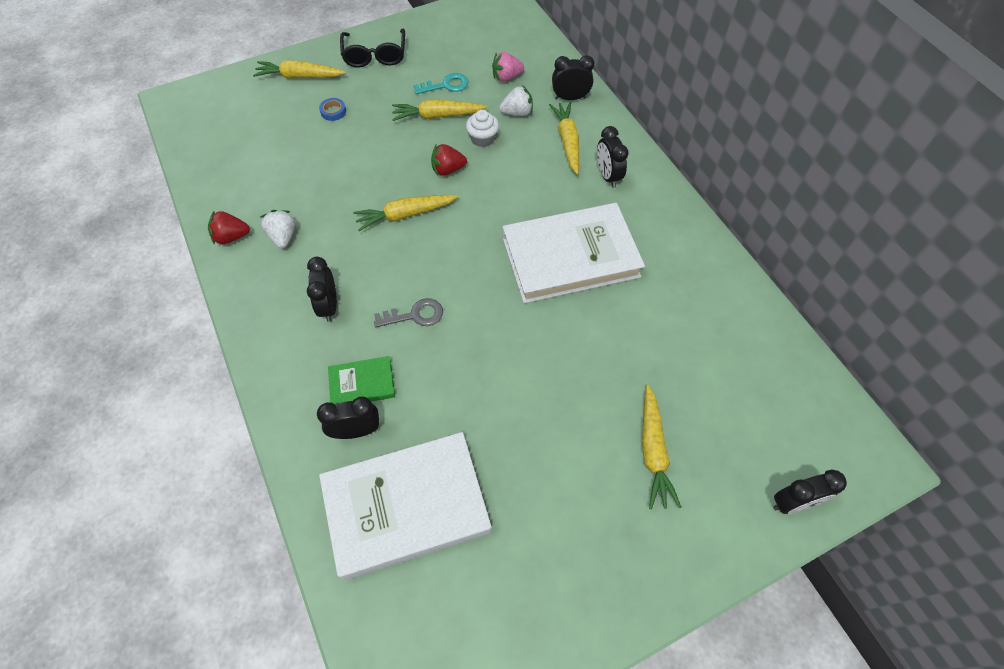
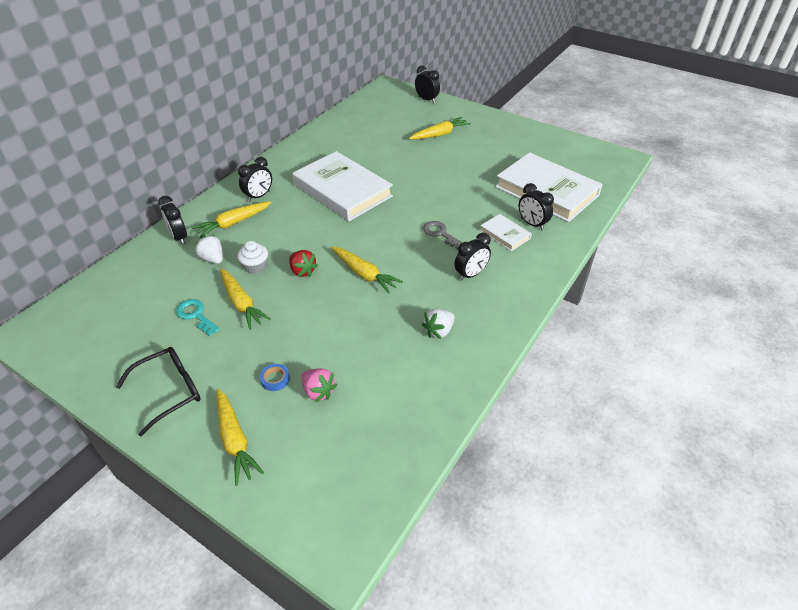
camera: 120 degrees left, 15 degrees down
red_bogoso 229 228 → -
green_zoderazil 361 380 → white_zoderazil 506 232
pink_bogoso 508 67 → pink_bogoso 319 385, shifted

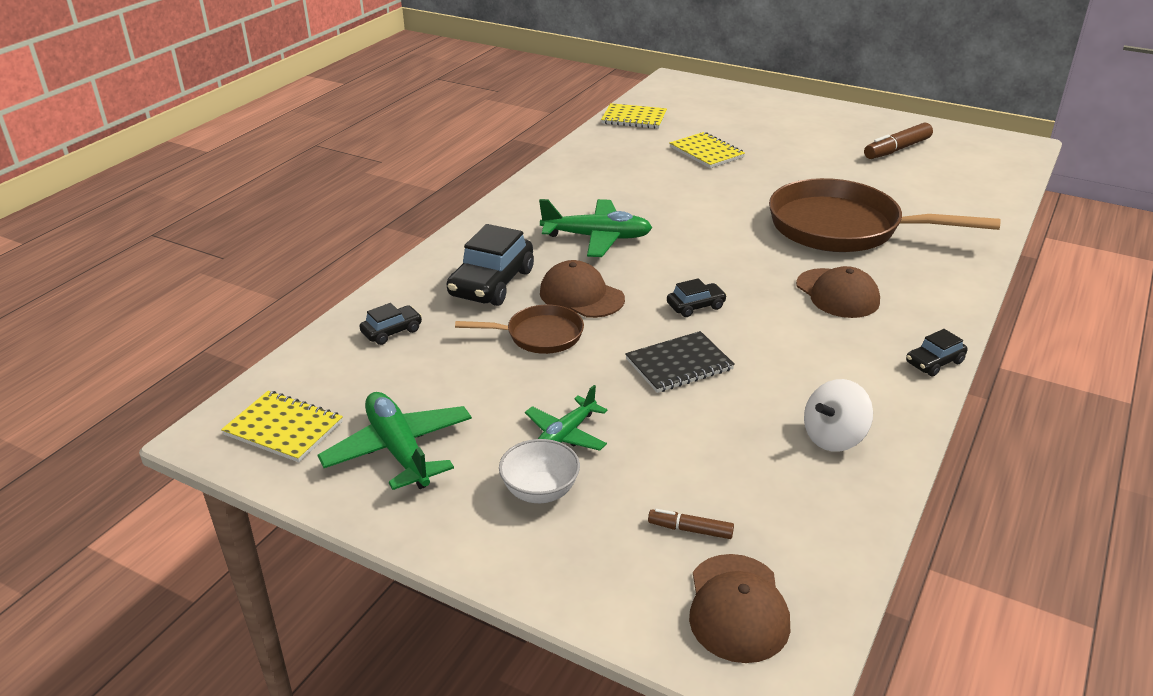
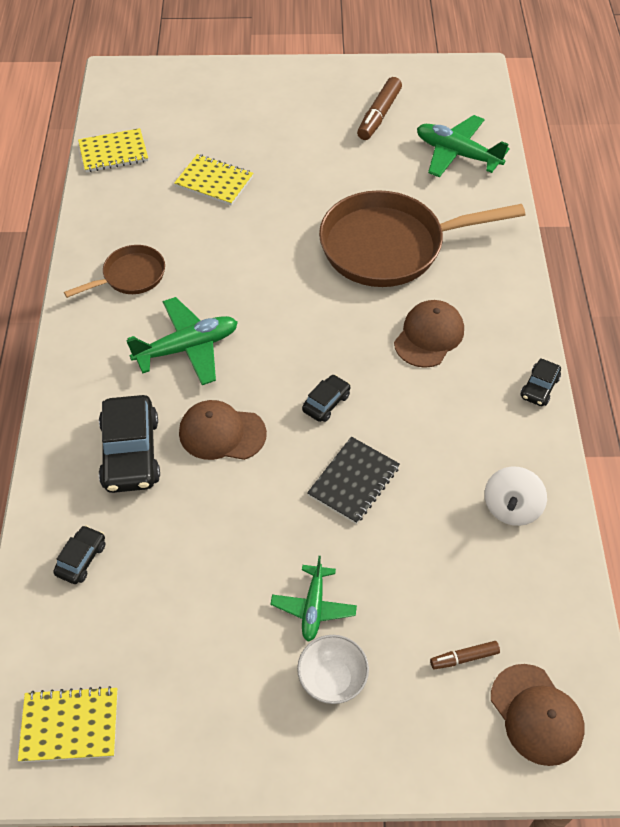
camera: 30 degrees left, 20 degrees up
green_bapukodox 395 441 → green_bapukodox 463 146, shifted
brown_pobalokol 519 329 → brown_pobalokol 114 271, shifted
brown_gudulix 838 292 → brown_gudulix 429 334, 90 degrees counterclockwise

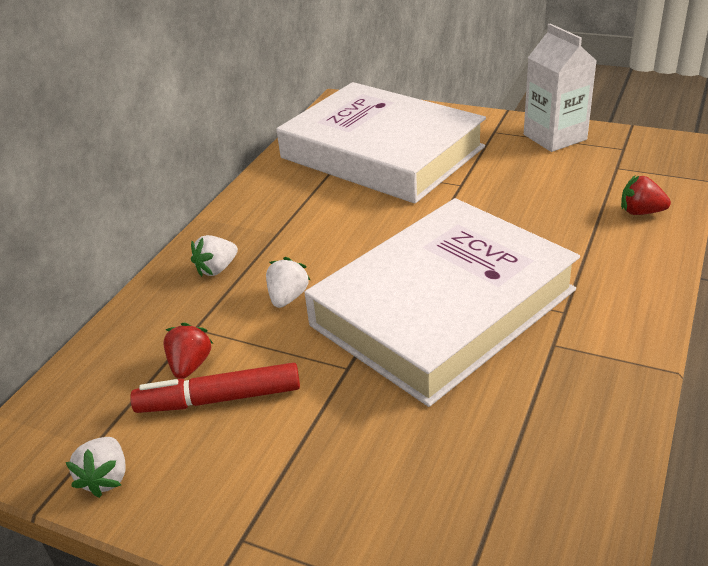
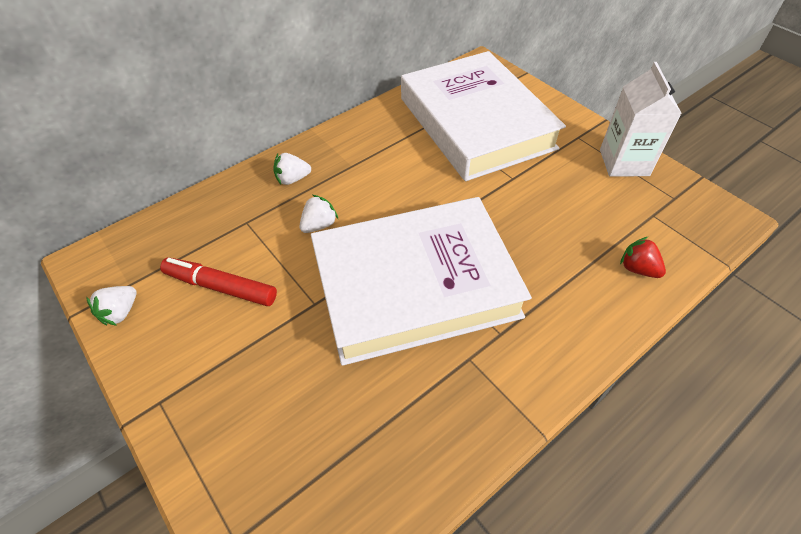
camera: 25 degrees right, 15 degrees up
red_bogoso 188 350 → -

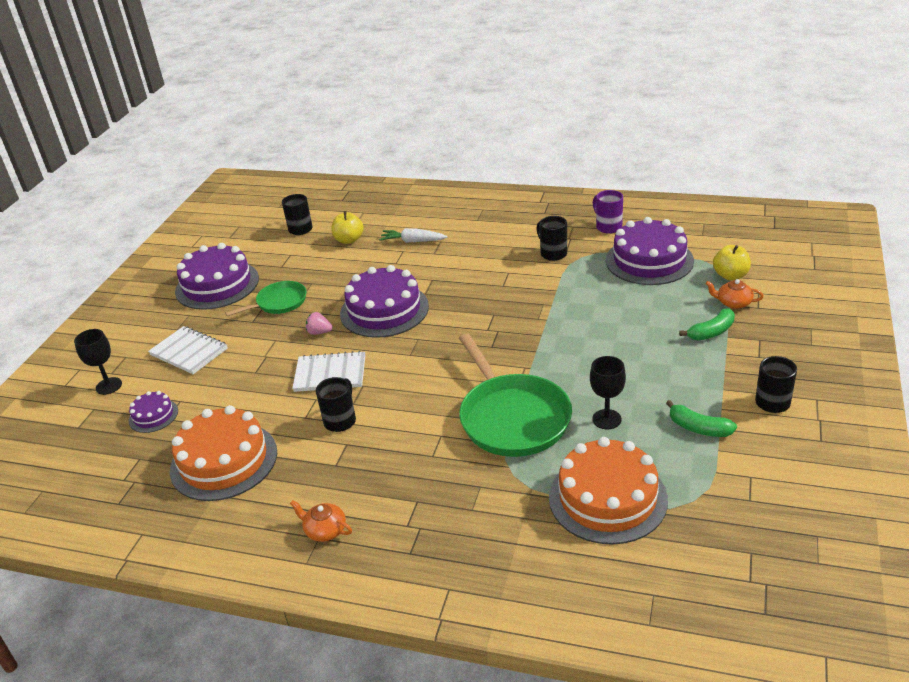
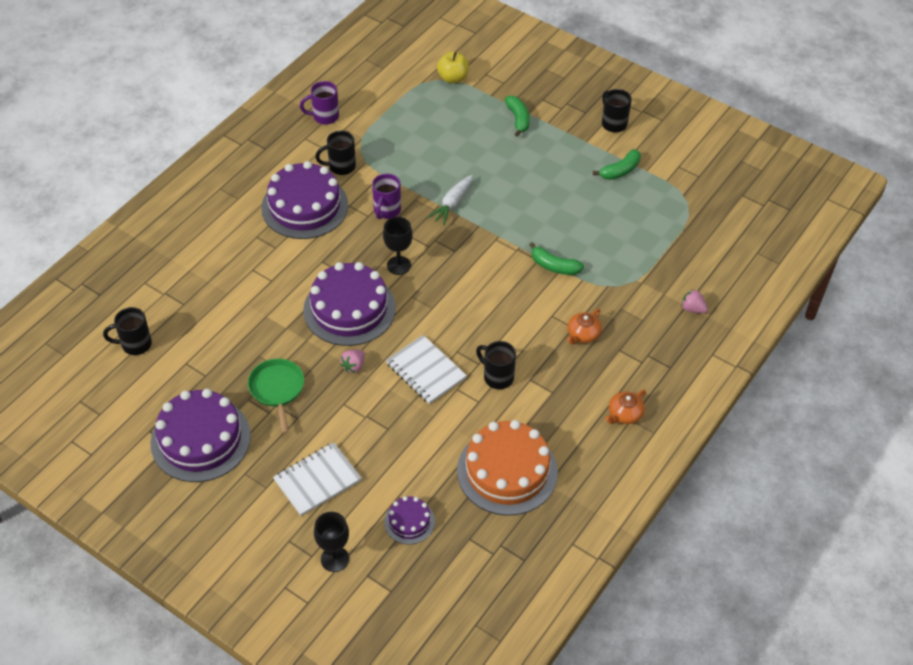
camera: 75 degrees left, 15 degrees up
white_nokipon 328 371 → white_nokipon 426 369, 60 degrees counterclockwise
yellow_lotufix 347 227 → -
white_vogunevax 413 235 → white_vogunevax 450 200, shifted
green_pobalokol 515 395 → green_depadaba 556 258
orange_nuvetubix 608 491 → -
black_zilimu 608 392 → black_zilimu 398 246, shifted
purple_nuvetubix 650 251 → purple_nuvetubix 304 200, shifted
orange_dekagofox 734 294 → orange_dekagofox 584 326, shifted
- → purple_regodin 386 196
- → pink_bogoso 694 301

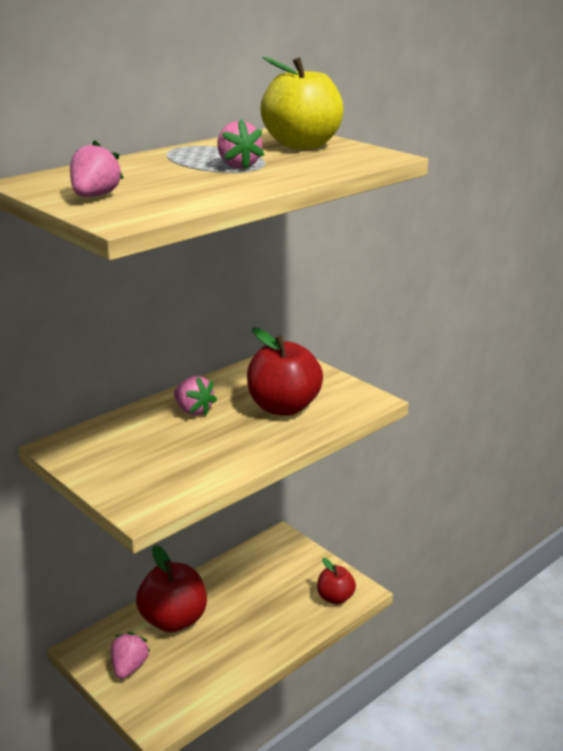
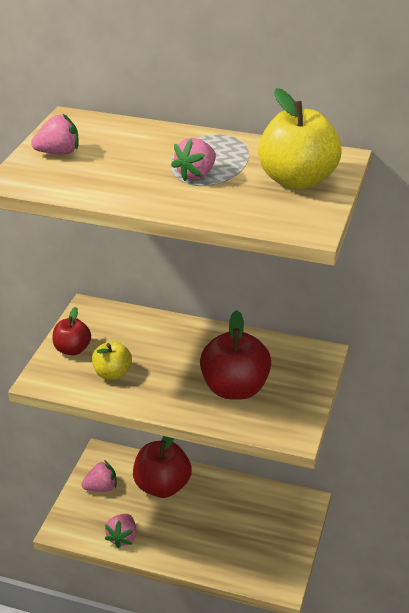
camera: 60 degrees right, 10 degrees up
pink_bogoso 195 396 → pink_bogoso 121 531, shifted
red_lotufix 336 581 → red_lotufix 71 331, shifted
- → yellow_lotufix 112 360

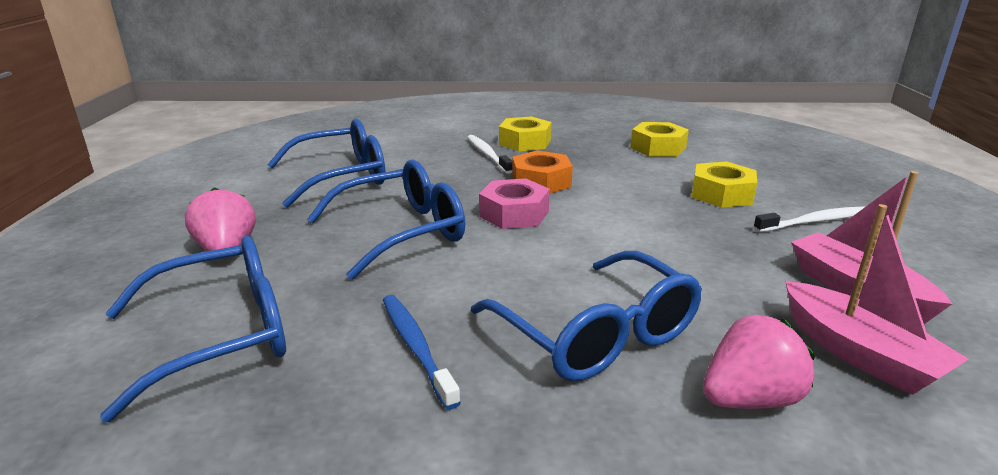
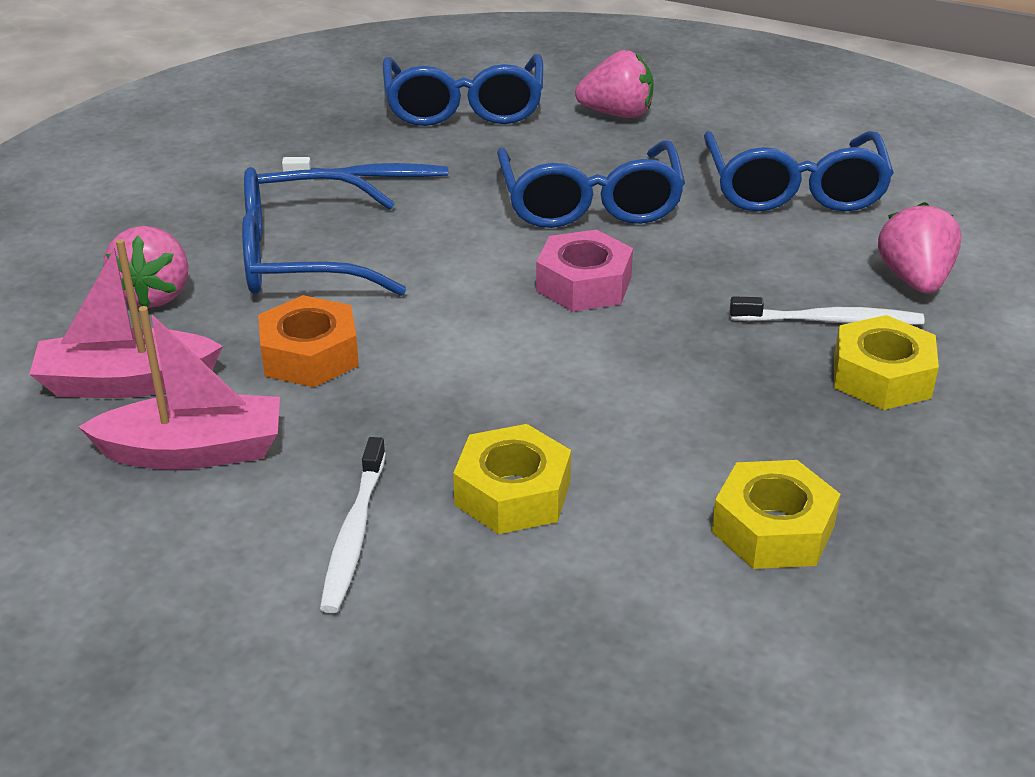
camera: 115 degrees right, 10 degrees up
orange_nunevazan 542 172 → orange_nunevazan 308 341, shifted
- → pink_bogoso 920 248

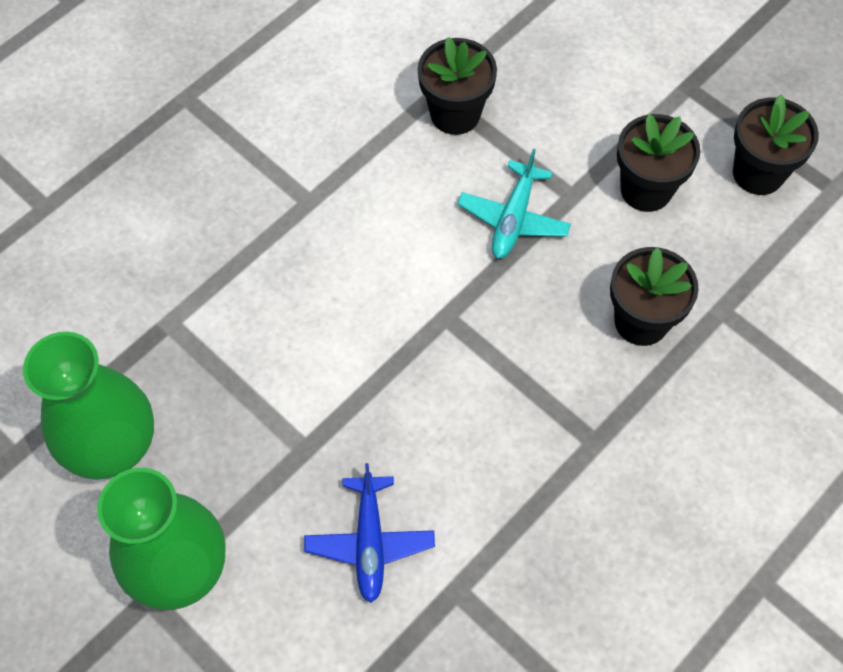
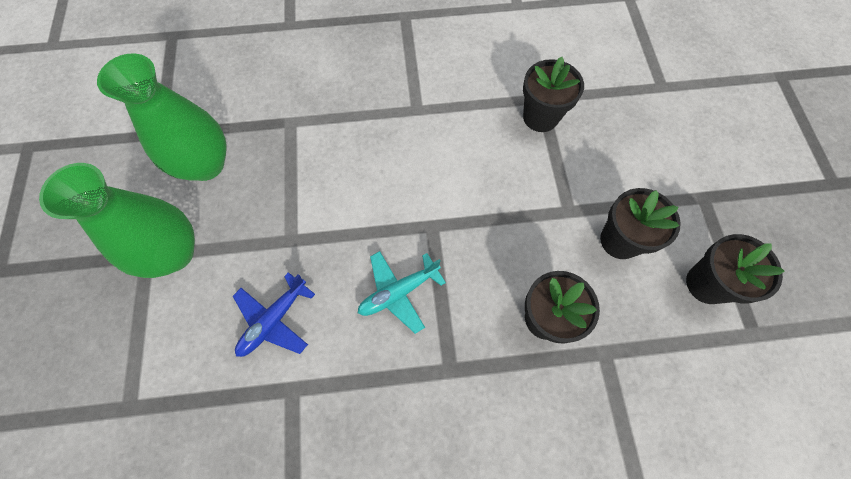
camera: 40 degrees right, 5 degrees up
turquoise_bapukodox 514 204 → turquoise_bapukodox 402 292, shifted

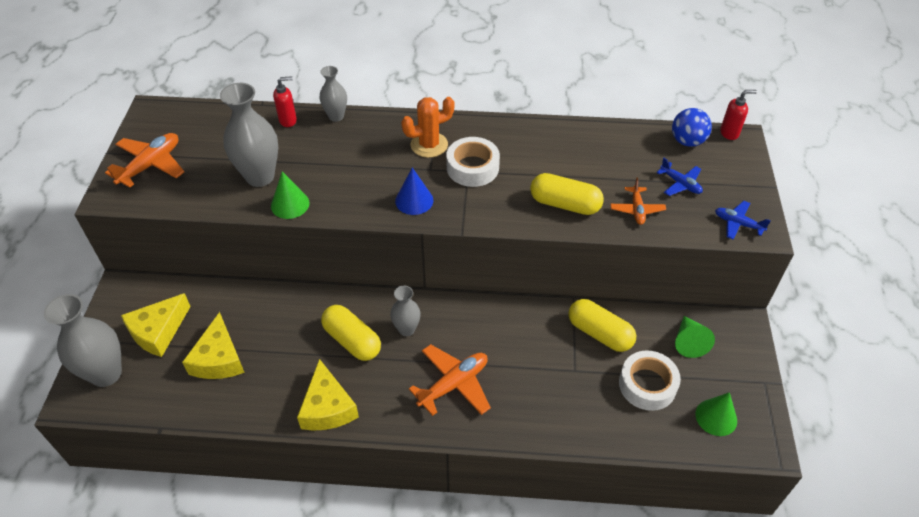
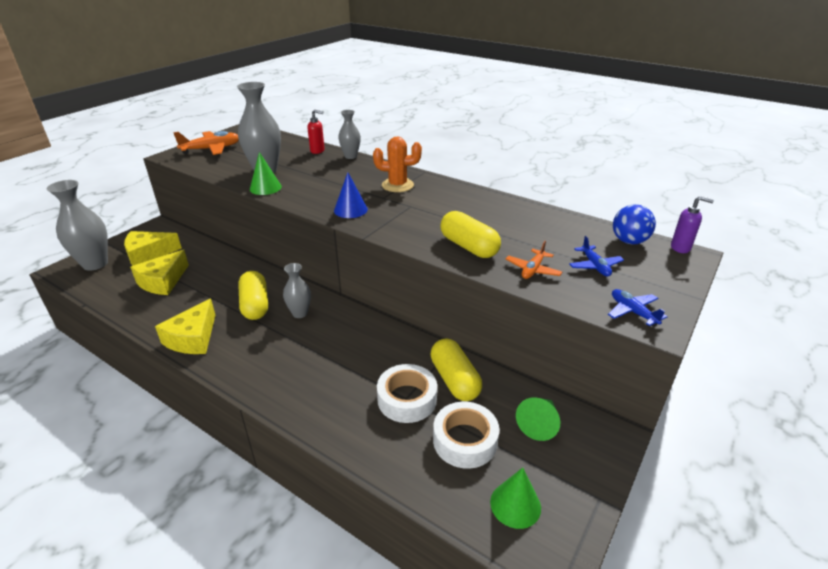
camera: 30 degrees right, 15 degrees down
orange_bapukodox 450 380 → -
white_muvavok 473 162 → white_muvavok 407 393, shifted
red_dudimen 738 115 → purple_dudimen 692 224

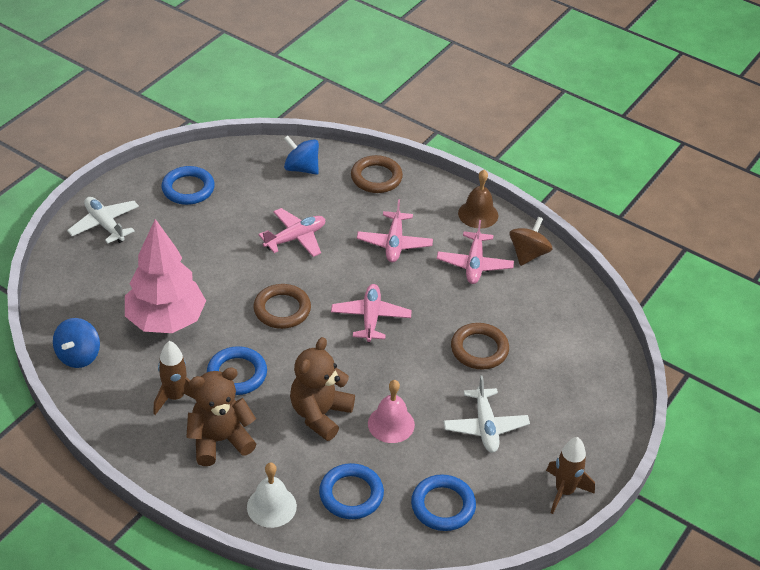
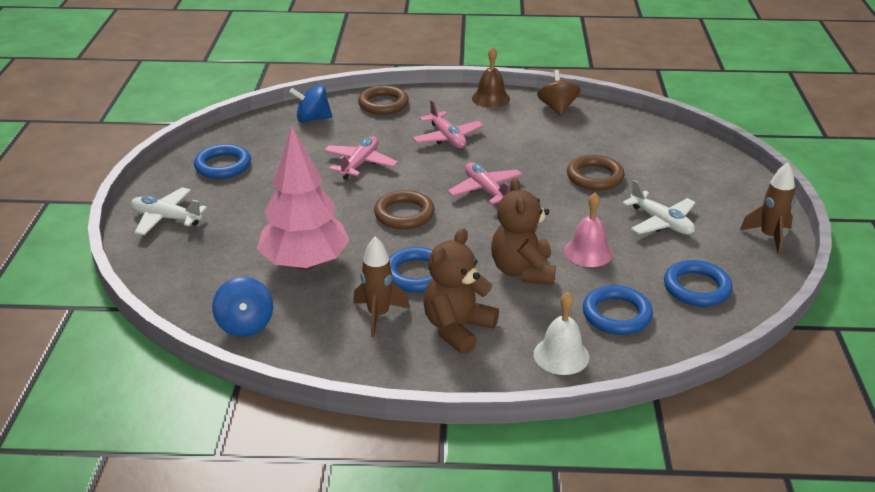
camera: 30 degrees left, 10 degrees down
pink_bapukodox 475 252 → -

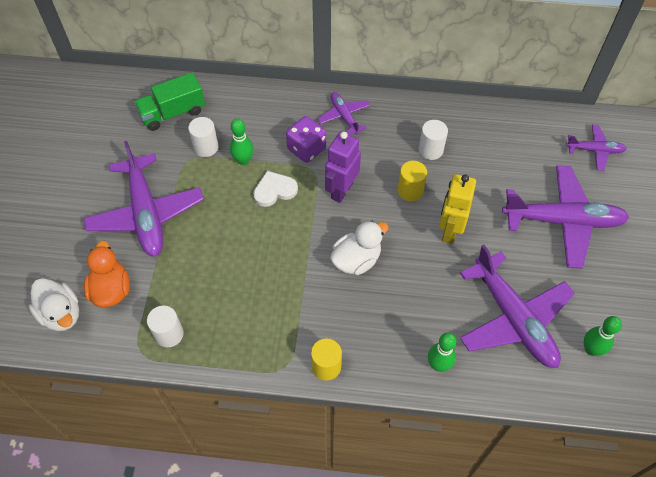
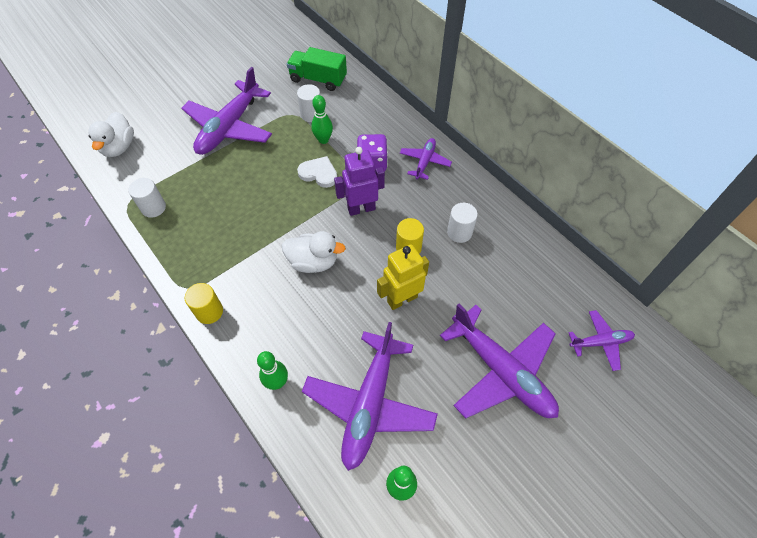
camera: 45 degrees right, 0 degrees up
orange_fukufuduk 107 273 → -
purple_bapukodox 596 147 → purple_bapukodox 602 340, 60 degrees counterclockwise

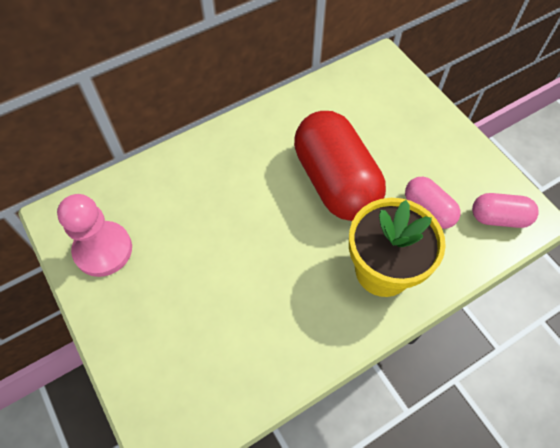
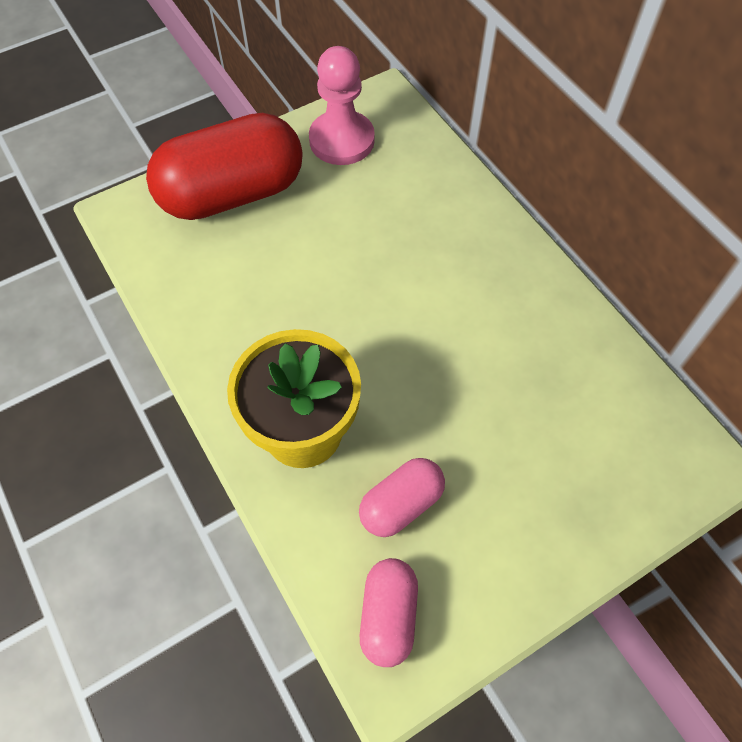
camera: 90 degrees right, 0 degrees up
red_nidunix 340 166 → red_nidunix 224 166, shifted

